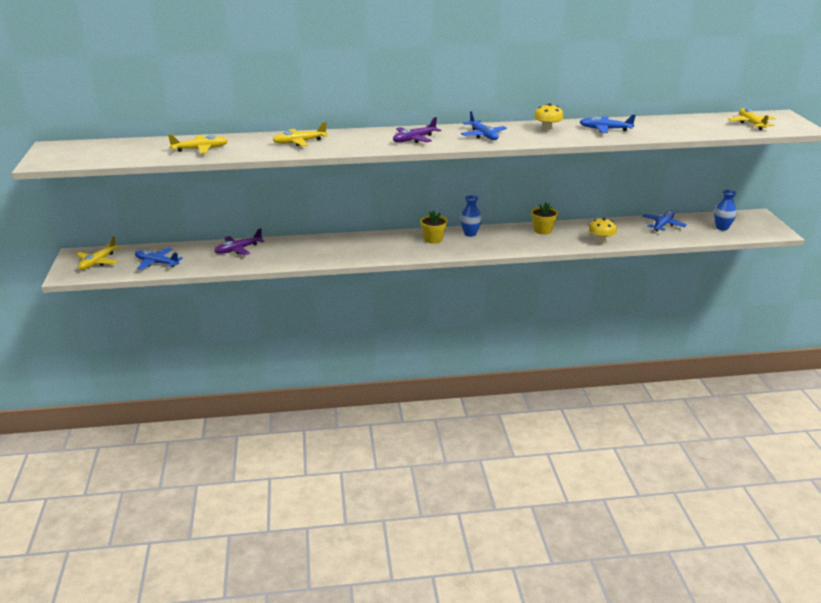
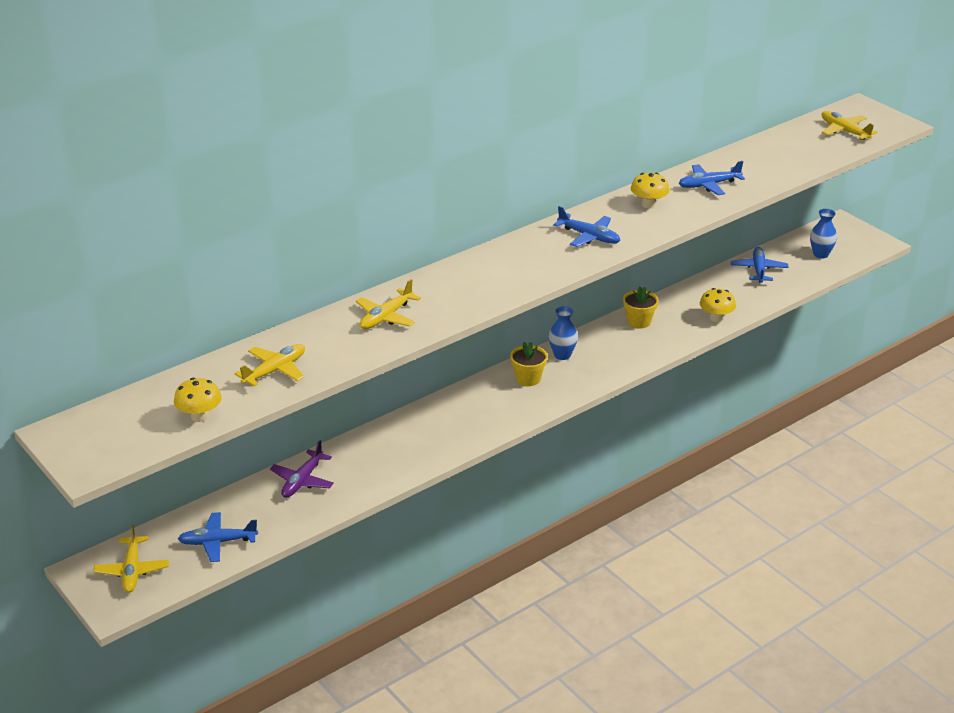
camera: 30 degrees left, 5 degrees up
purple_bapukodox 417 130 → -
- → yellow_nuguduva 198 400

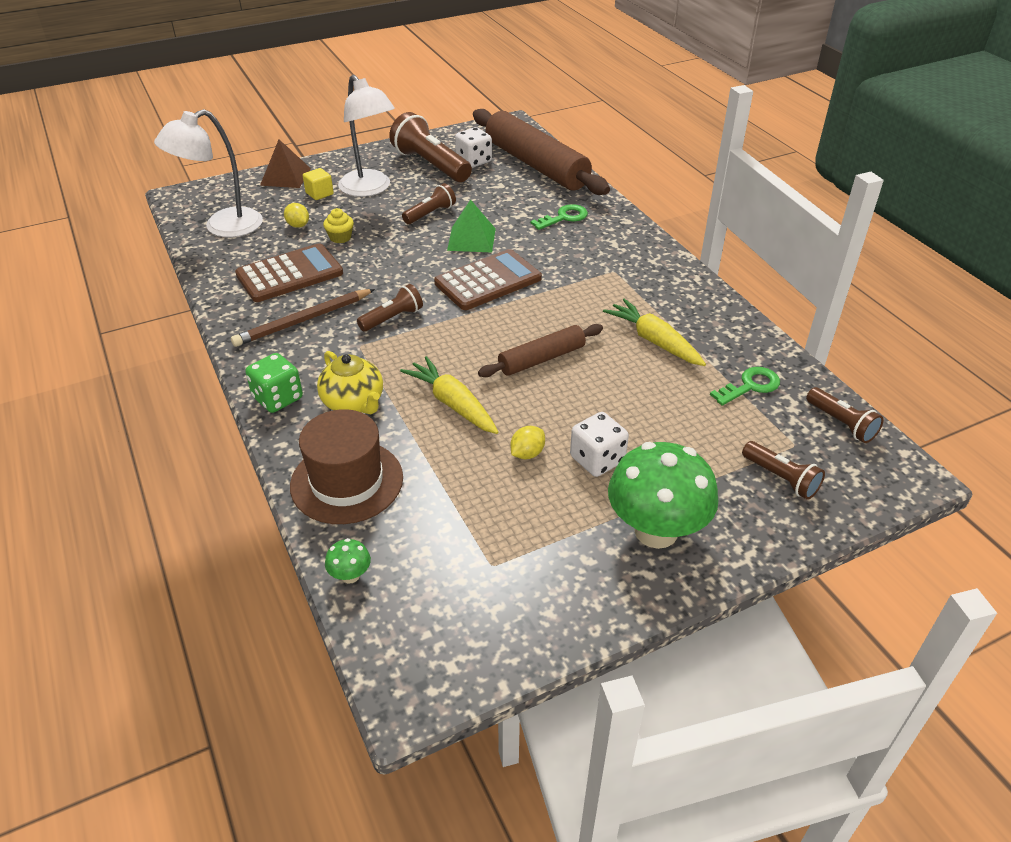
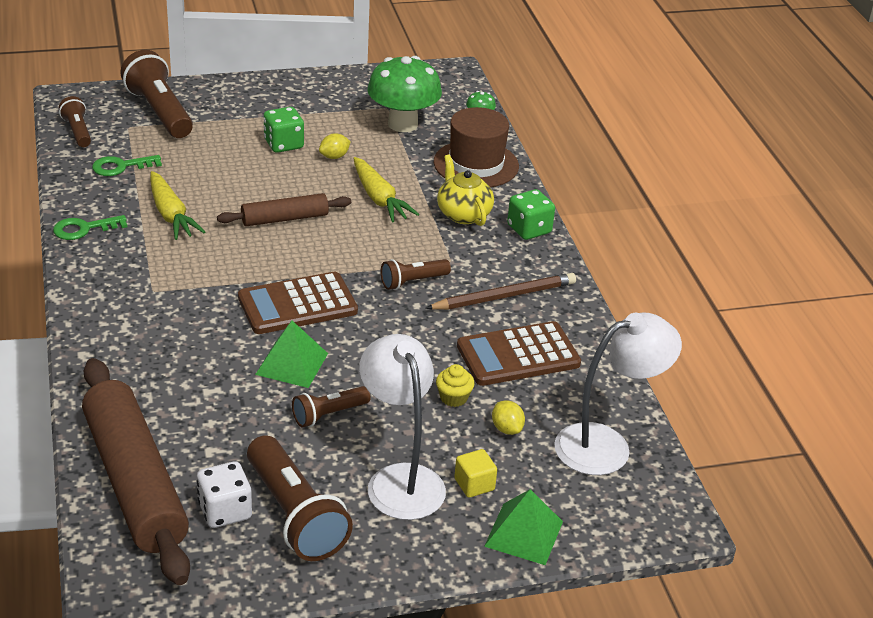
camera: 170 degrees left, 5 degrees down
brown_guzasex 285 163 → green_guzasex 523 527
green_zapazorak 559 217 → green_zapazorak 90 227, shifted
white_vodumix 599 444 → green_vodumix 284 130
green_nuguduva 663 495 → green_nuguduva 404 94, shifted
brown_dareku 783 470 → brown_dareku 156 94, x1.82

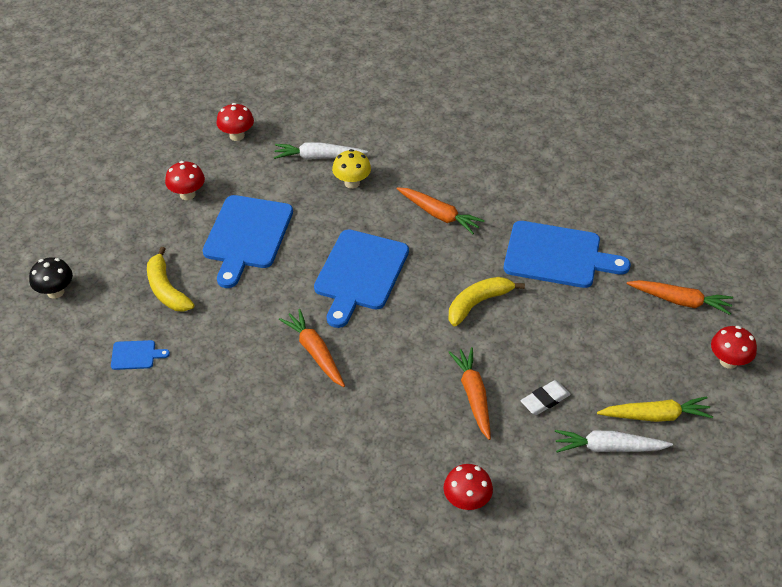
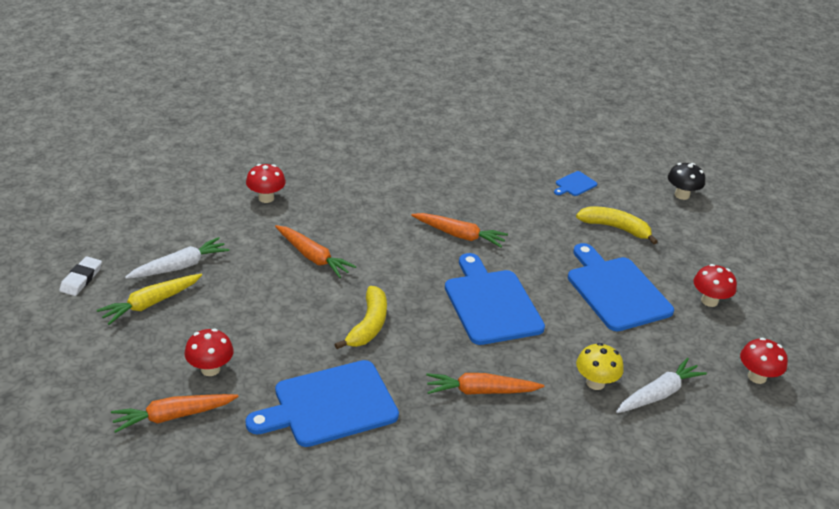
camera: 140 degrees right, 10 degrees down
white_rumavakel 546 397 → white_rumavakel 80 276, shifted
red_nuguduva 734 347 → red_nuguduva 209 352, shifted

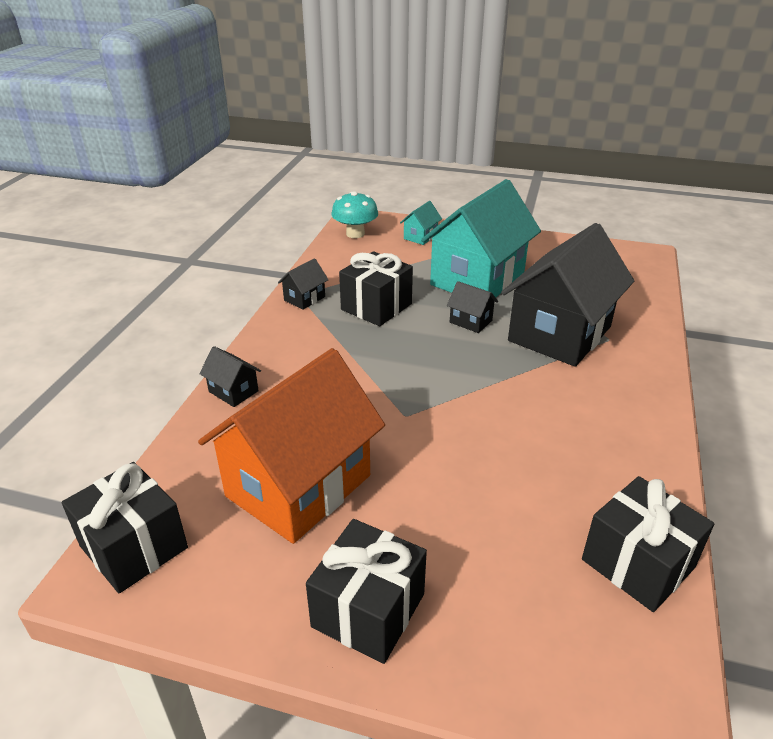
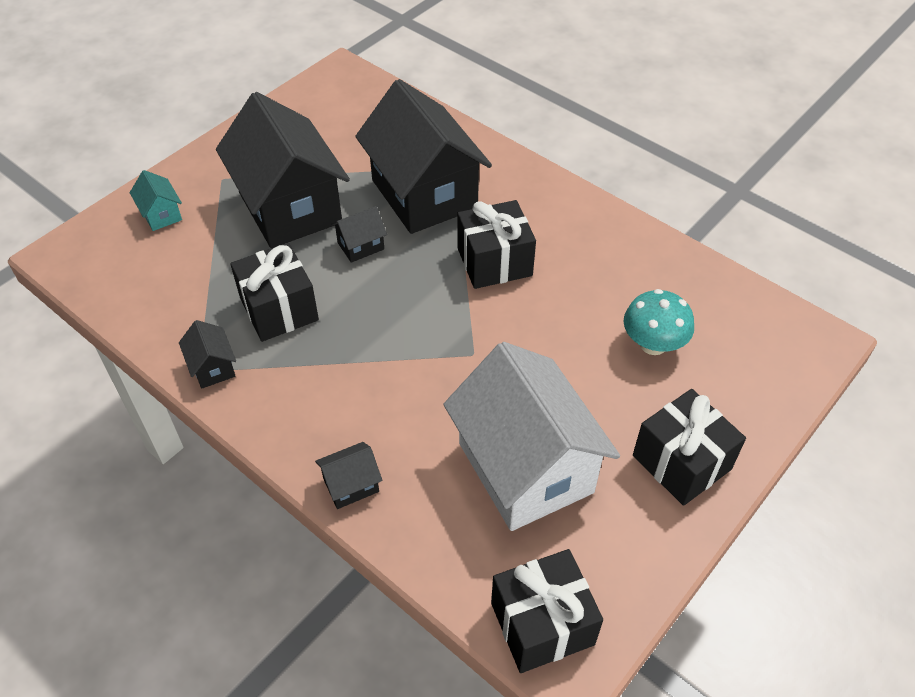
camera: 65 degrees left, 15 degrees up
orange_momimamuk 291 446 → white_momimamuk 531 436
turquoise_nuguduva 354 214 → turquoise_nuguduva 659 322, shifted
turquoise_momimamuk 481 238 → black_momimamuk 283 170
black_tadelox 648 544 → black_tadelox 496 244, shifted

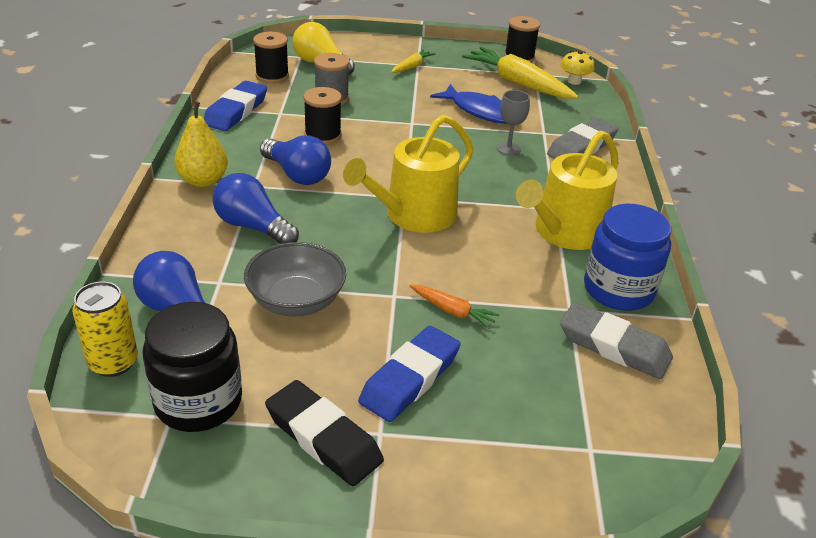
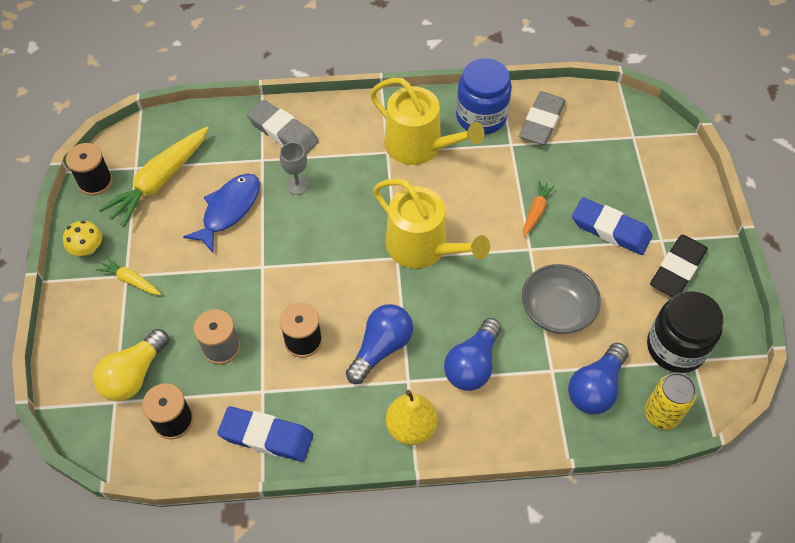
camera: 95 degrees left, 20 degrees up
yellow_nuguduva 577 68 → yellow_nuguduva 82 238, shifted

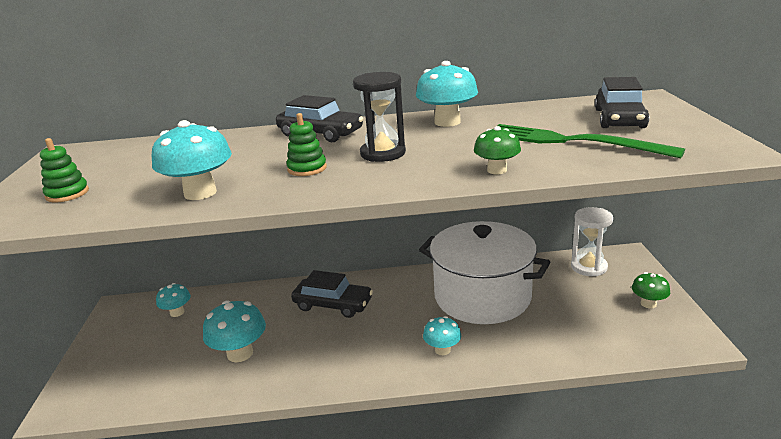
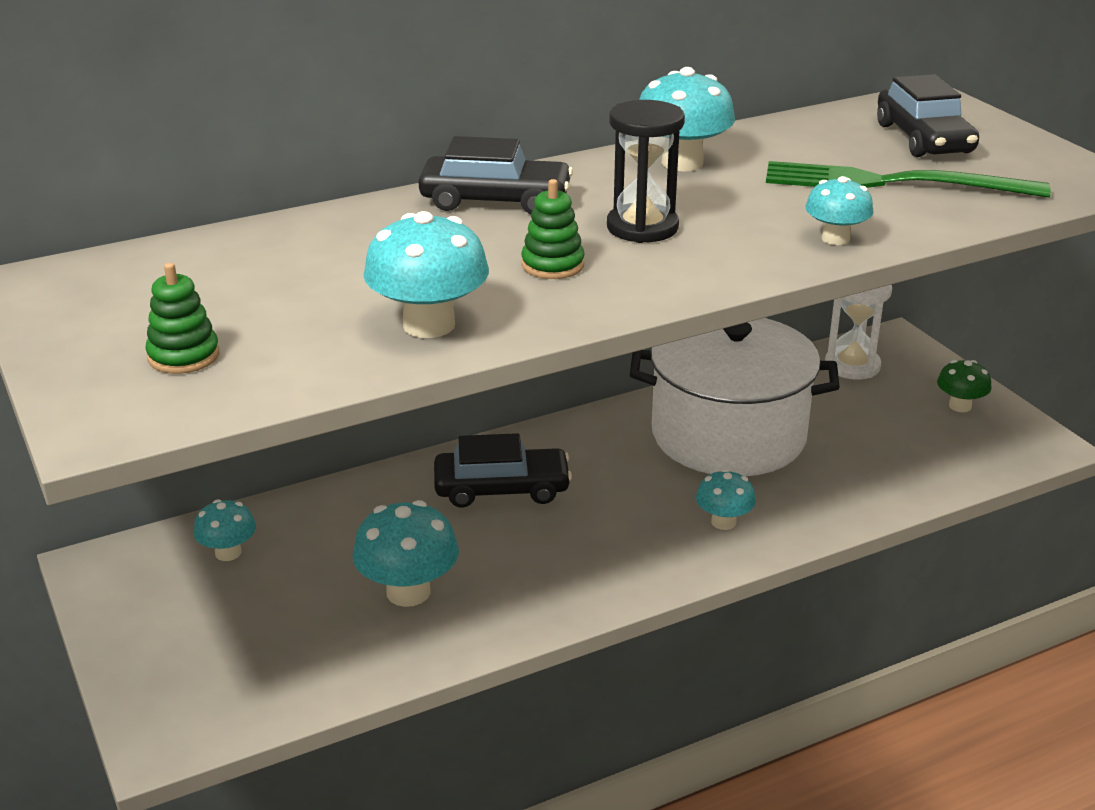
camera: 25 degrees left, 5 degrees up
green_nuguduva 497 150 → turquoise_nuguduva 839 210

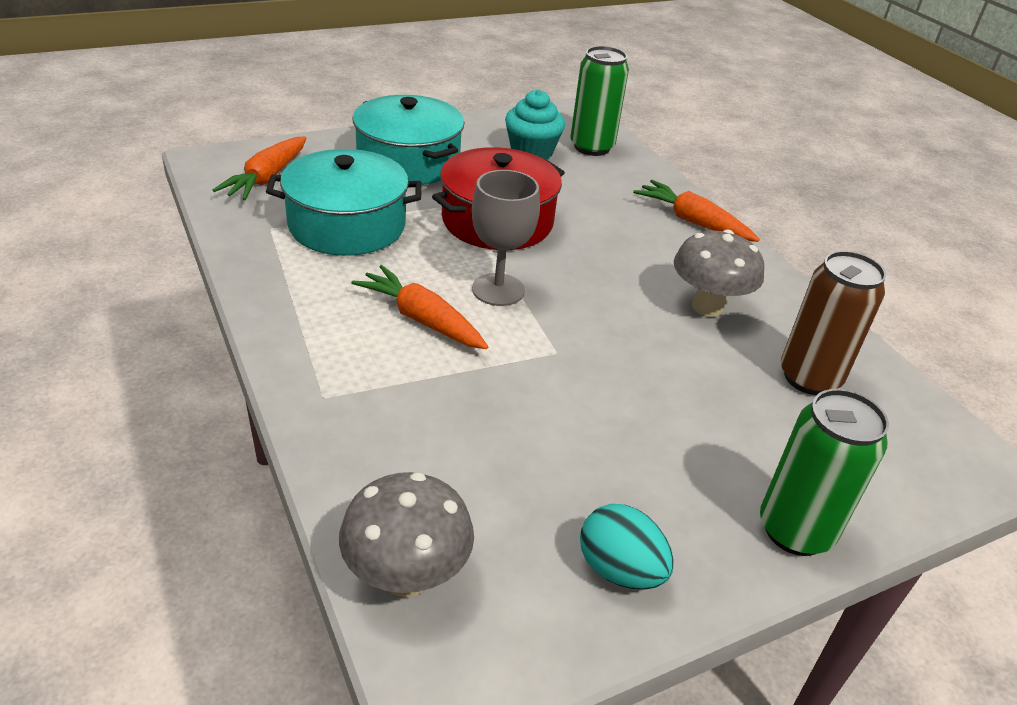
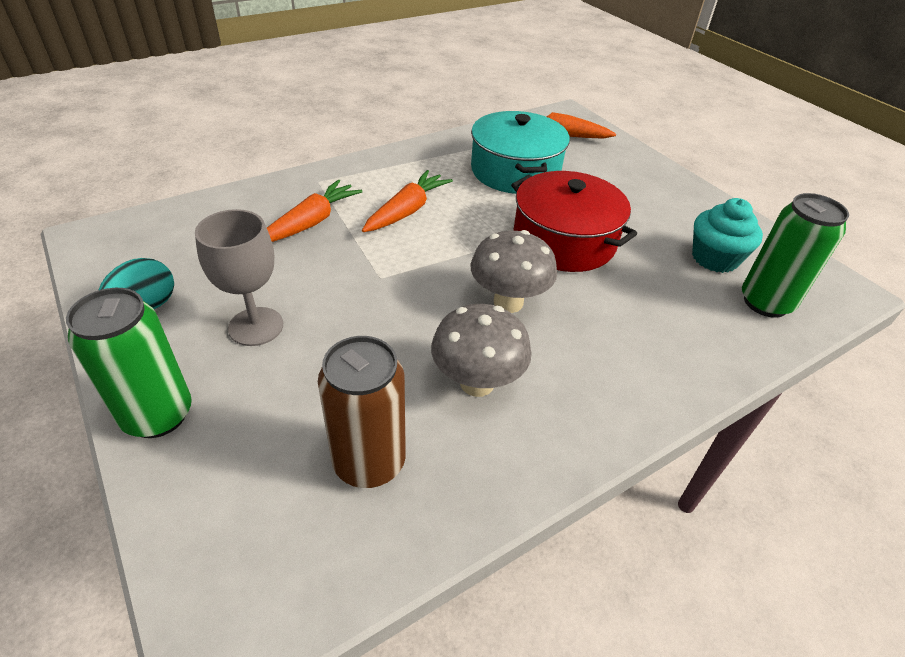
camera: 85 degrees right, 5 degrees up
grey_nuguduva 406 535 → grey_nuguduva 513 271, shifted
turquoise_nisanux 408 140 → -
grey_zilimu 506 238 → grey_zilimu 239 277, shifted
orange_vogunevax 696 211 → orange_vogunevax 315 211, shifted

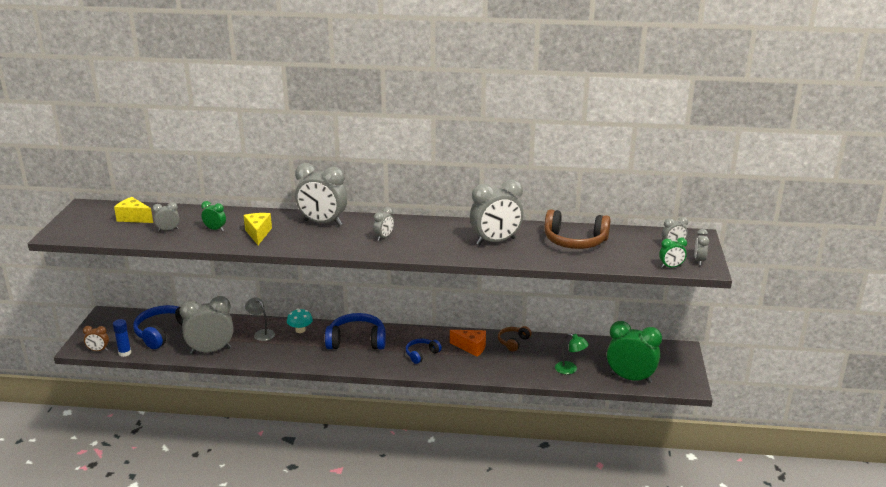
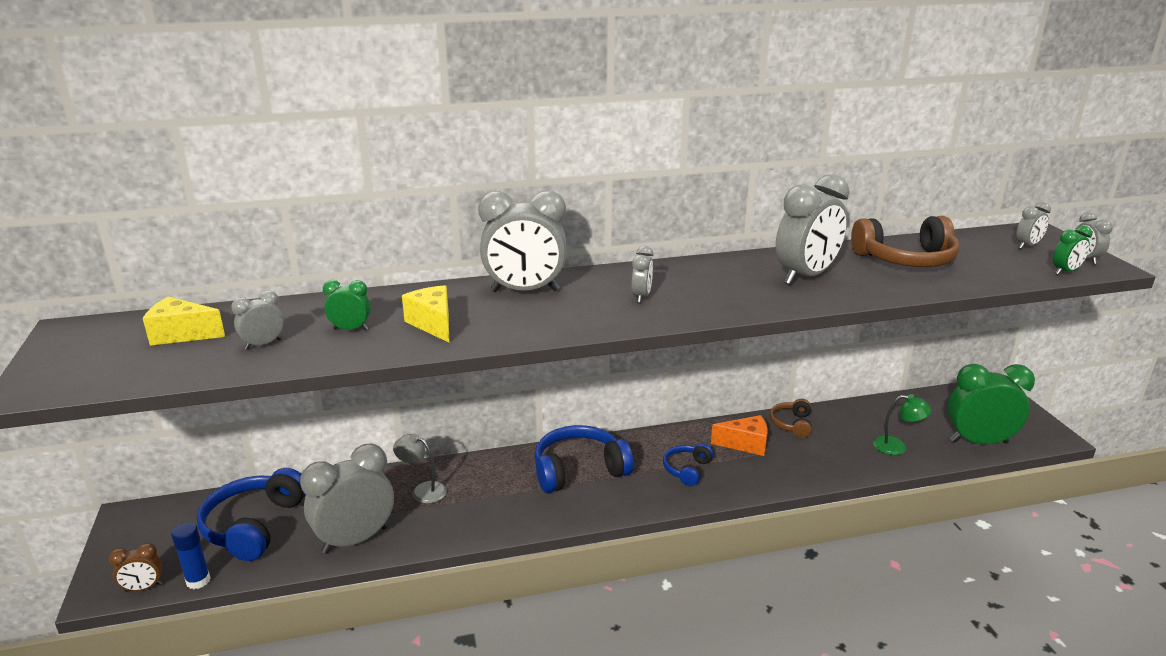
camera: 20 degrees left, 0 degrees up
turquoise_nuguduva 300 321 → -

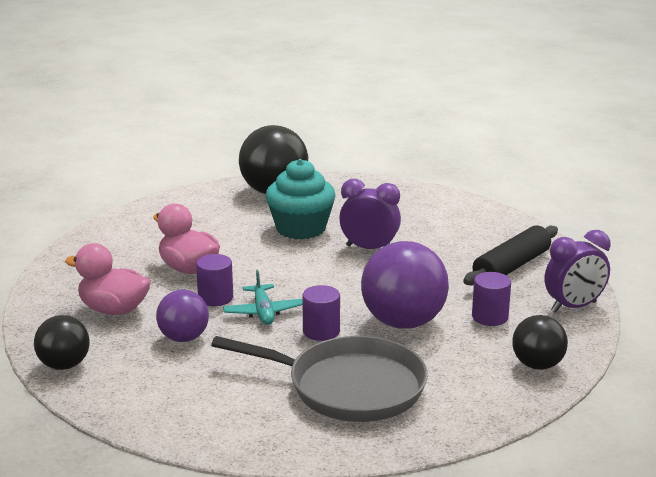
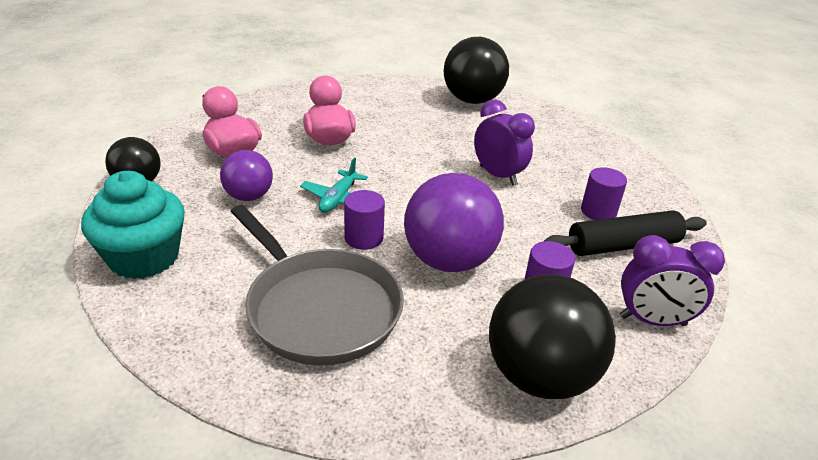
camera: 30 degrees right, 10 degrees up
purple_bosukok 214 280 → purple_bosukok 604 193, shifted
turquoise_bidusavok 301 199 → turquoise_bidusavok 133 225, shifted
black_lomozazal 540 342 → black_lomozazal 552 337, x1.70

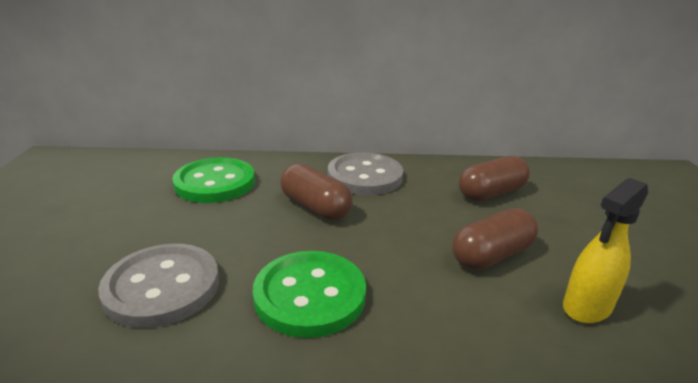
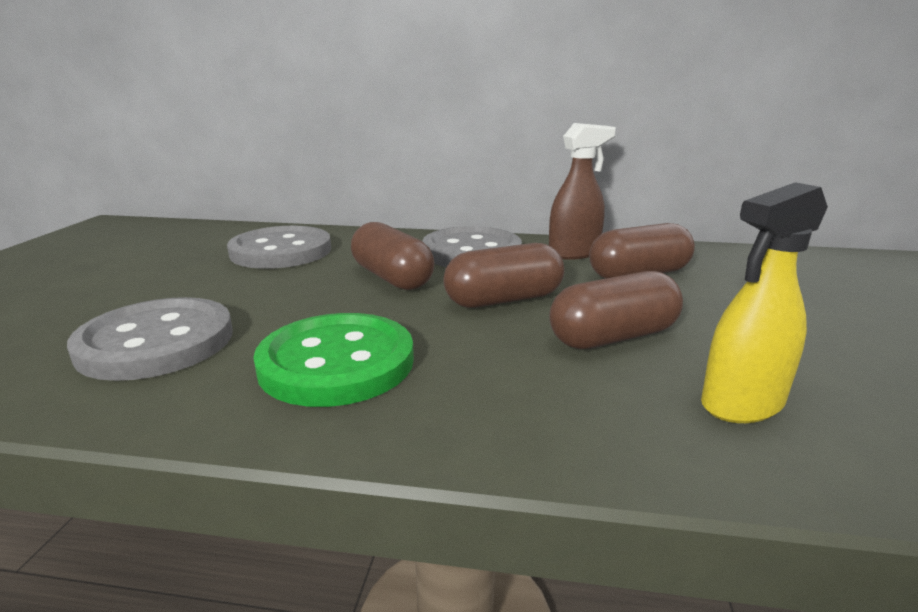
camera: 10 degrees right, 5 degrees down
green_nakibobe 213 180 → grey_nakibobe 279 247
- → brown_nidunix 503 275
- → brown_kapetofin 582 191

